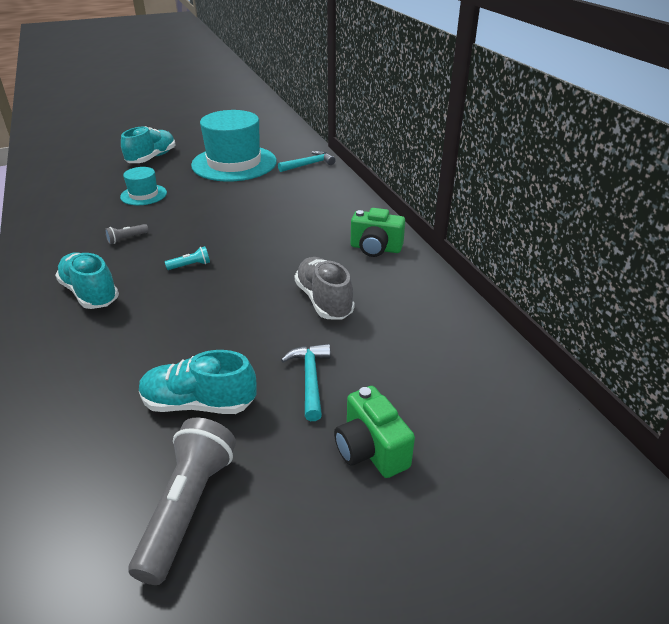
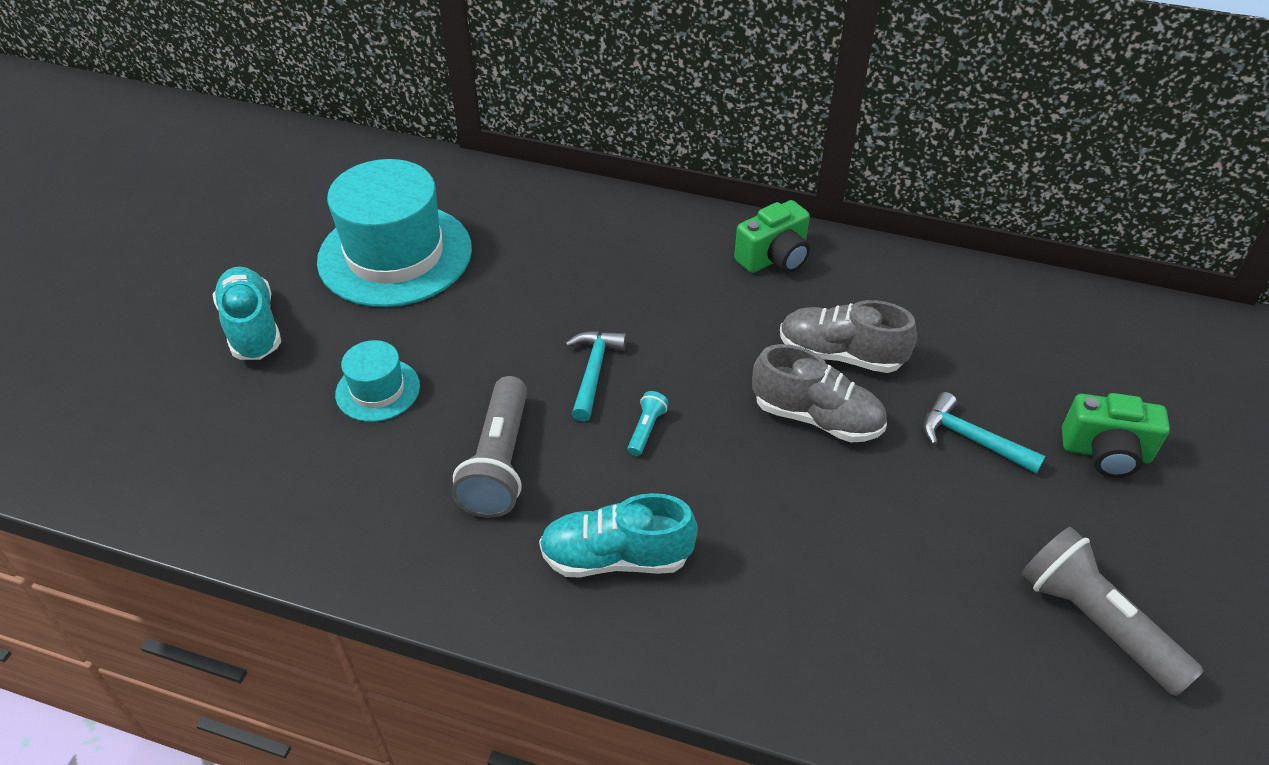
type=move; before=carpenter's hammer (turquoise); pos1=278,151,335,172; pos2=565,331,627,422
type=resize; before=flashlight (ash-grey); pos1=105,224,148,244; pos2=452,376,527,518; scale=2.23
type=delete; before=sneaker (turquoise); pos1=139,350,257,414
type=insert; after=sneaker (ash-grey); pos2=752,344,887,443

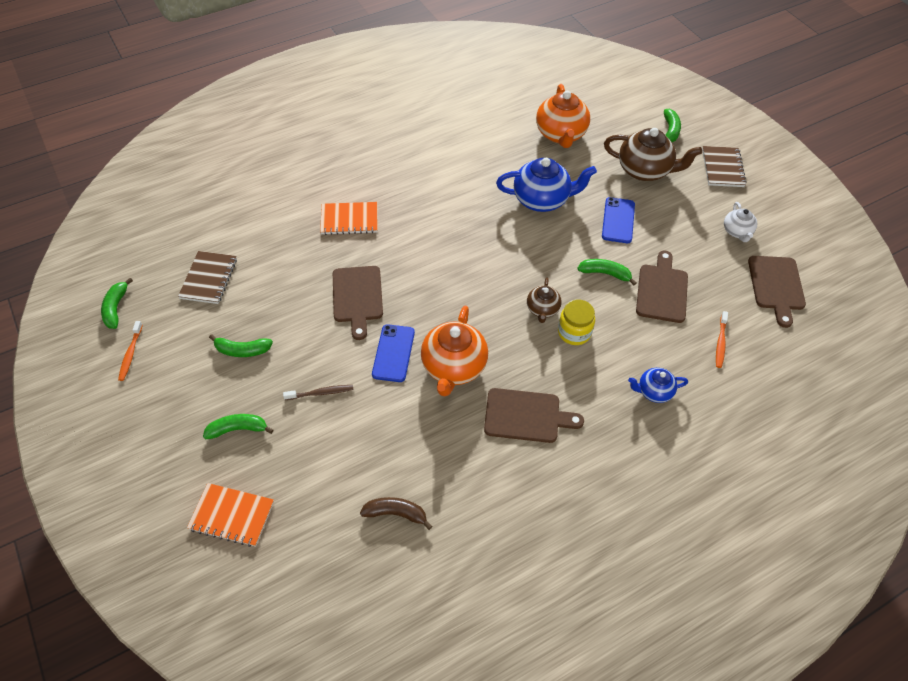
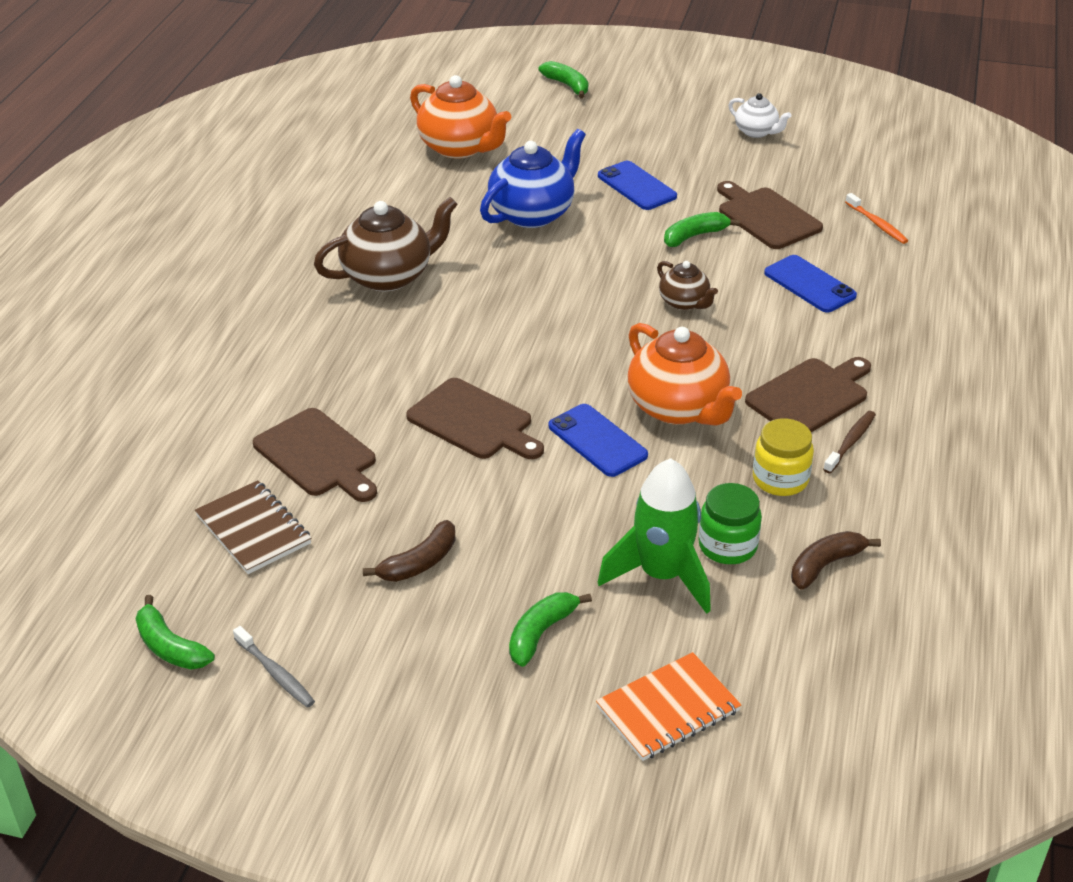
type=move; before=china teapot (dark brown); pos1=604,128,702,181; pos2=314,197,458,292
type=delete; before=notebook (dark brown); pos1=702,146,747,187
type=delete; before=notebook (orange-coloured); pos1=320,202,377,235
type=move; before=bread board (dark brown); pos1=748,256,806,328; pos2=253,408,377,502
type=move; before=preserve jar (bright yellow); pos1=558,300,595,345; pos2=753,418,814,496
type=recolor; before=dental brush (orange-coloured); after=dental brush (ash-grey); pos1=118,321,143,381; pos2=233,626,315,708
type=recolor; before=banana fruit (leaf-green); after=banana fruit (dark brown); pos1=209,334,273,357; pos2=363,520,455,582
type=delete; before=china teapot (royal blue); pos1=628,368,688,403
type=move; before=dental brush (dark brown); pos1=283,385,353,400; pos2=823,411,876,474
type=insert; after=mobile phone (royal blue); pos2=764,255,857,312
type=insert; after=spaceship (leaf-green); pos2=598,458,711,614
type=insert; after=preserve jar (leaf-green); pos2=699,483,762,564

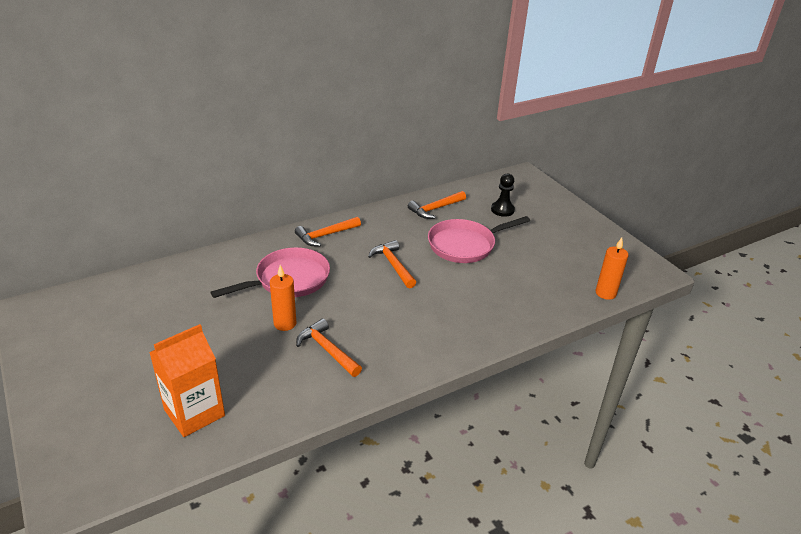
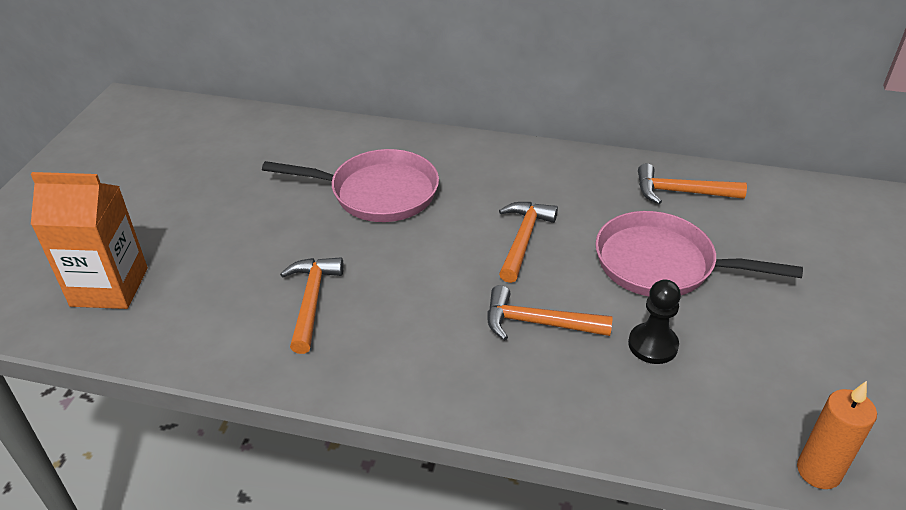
type=move; before=pawn (black); pos1=491,173,515,217; pos2=628,280,681,364
type=move; before=carpenter's hammer (orange-coloured); pos1=295,217,361,246; pos2=487,285,613,341
type=delete; before=pillar candle (orange-coloured); pos1=270,265,296,331

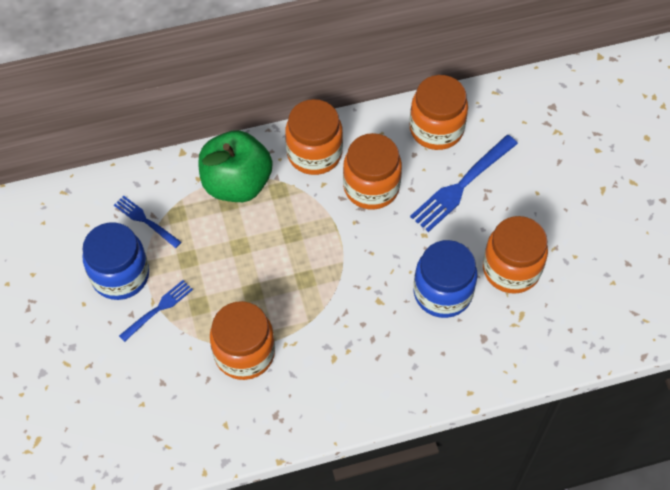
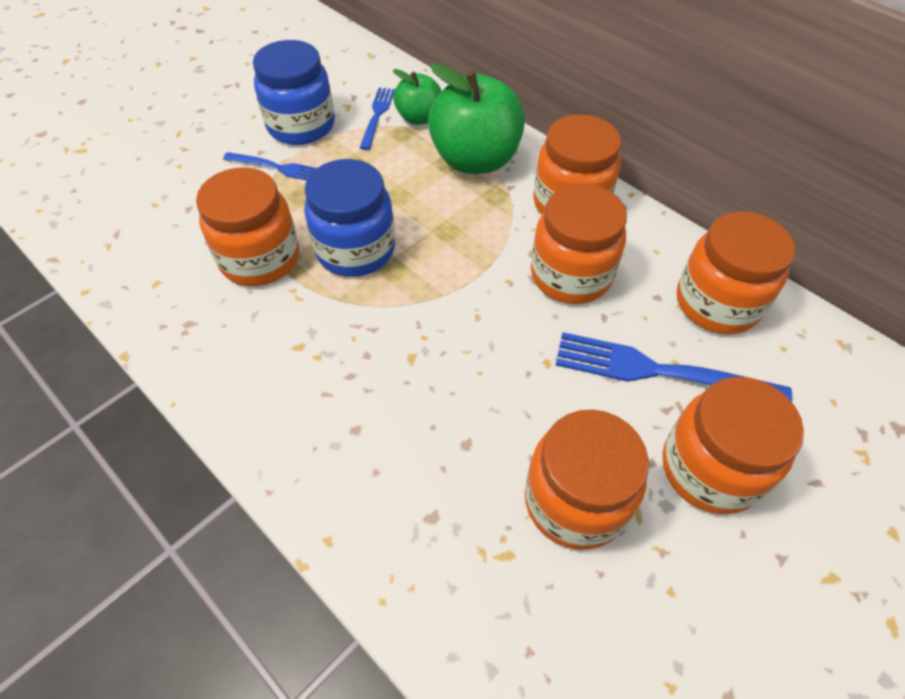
type=move; before=preserve jar (royal blue); pos1=414,240,477,318; pos2=304,159,395,277
type=insert; after=apple fruit (leaf-green); pos2=393,69,441,125
type=insert; after=preserve jar (orange-coloured); pos2=662,377,804,514

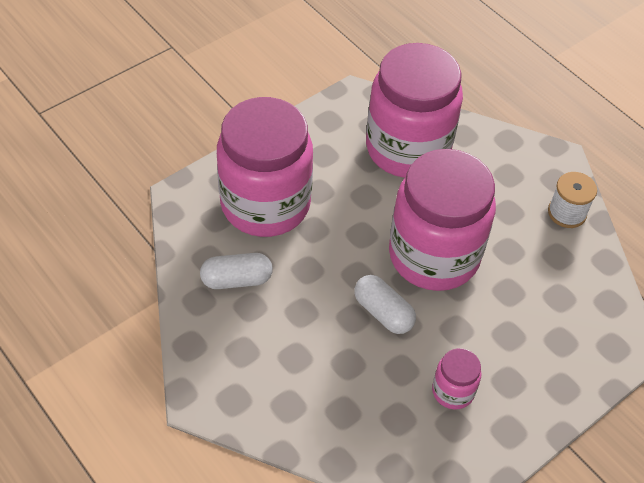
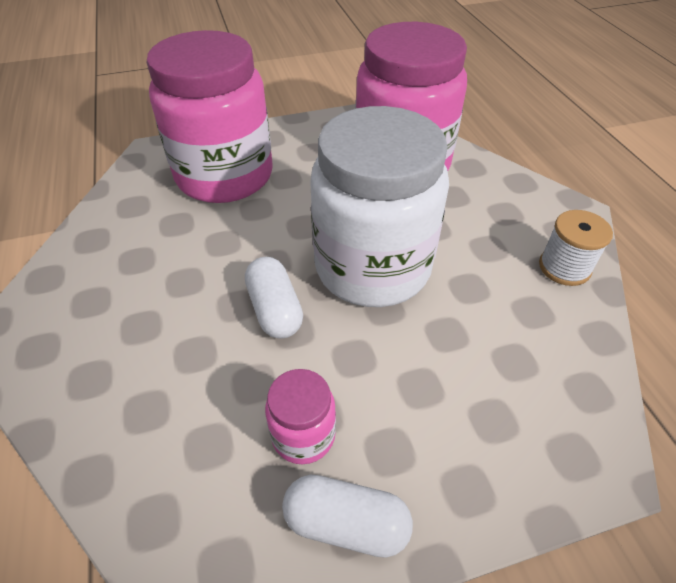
type=recolor; before=preserve jar (rose-pink); after=preserve jar (white); pos1=389,149,496,291; pos2=310,106,449,307
type=move; before=capsule (white); pos1=200,253,273,289; pos2=282,475,413,558

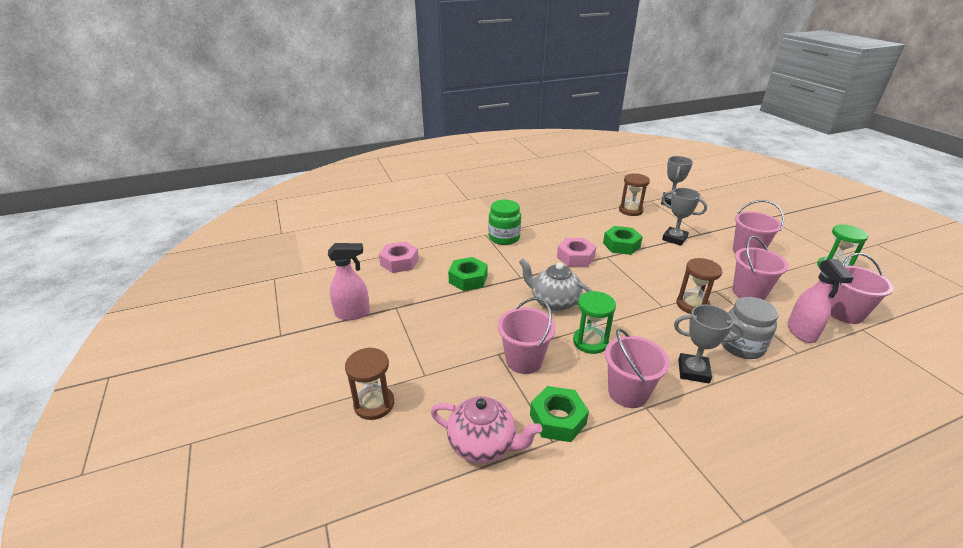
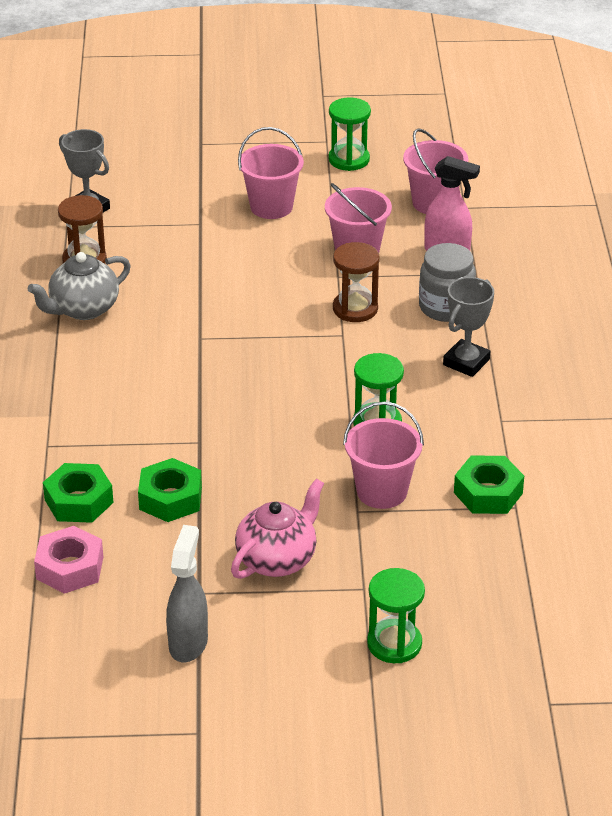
type=delete; before=award cup (ash-grey); pos1=662,188,707,246
type=delete; before=preserve jar (leaf-green); pos1=488,200,521,245
type=move; before=nut (leaf-green); pos1=603,226,643,255; pos2=43,463,114,523
type=delete; before=nut (rose-pink); pos1=557,238,596,267
type=recolor; before=sprayer (rose-pink); after=sprayer (ash-grey); pos1=328,243,370,320; pos2=166,525,208,662
type=move; before=china teapot (ash-grey); pos1=519,259,592,311; pos2=27,252,131,320
type=delete; before=sand bucket (rose-pink); pos1=605,328,670,408
type=recolor; before=sandglass (dark brown); after=sandglass (leaf-green); pos1=345,347,394,420; pos2=367,568,425,663
type=move; before=china teapot (rose-pink); pos1=431,396,542,463; pos2=231,479,324,579

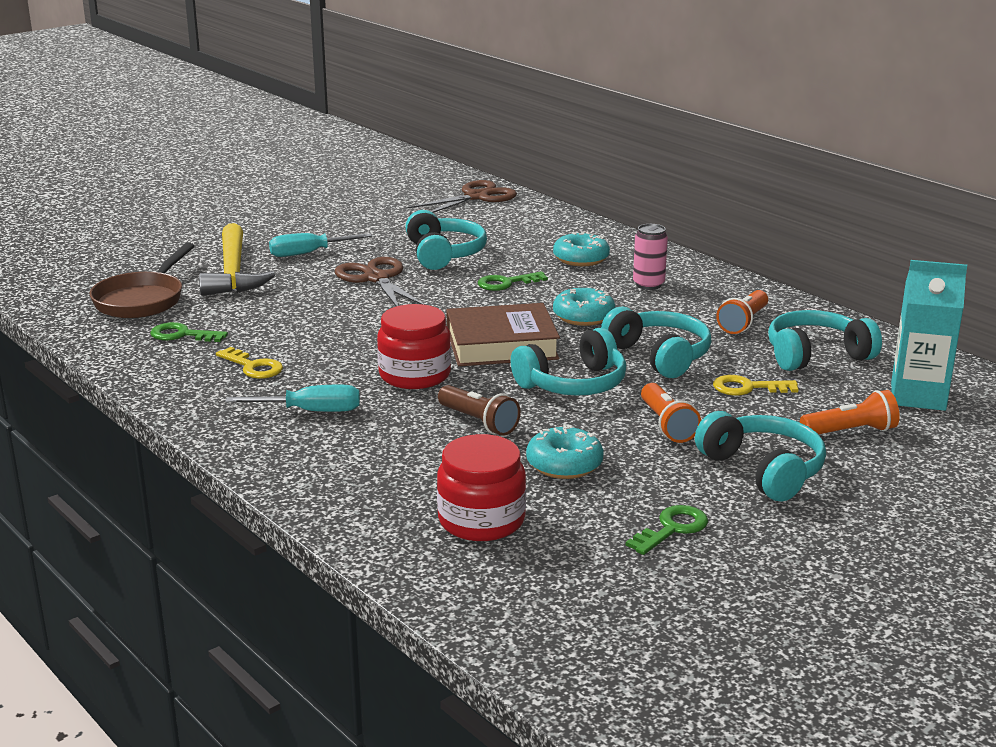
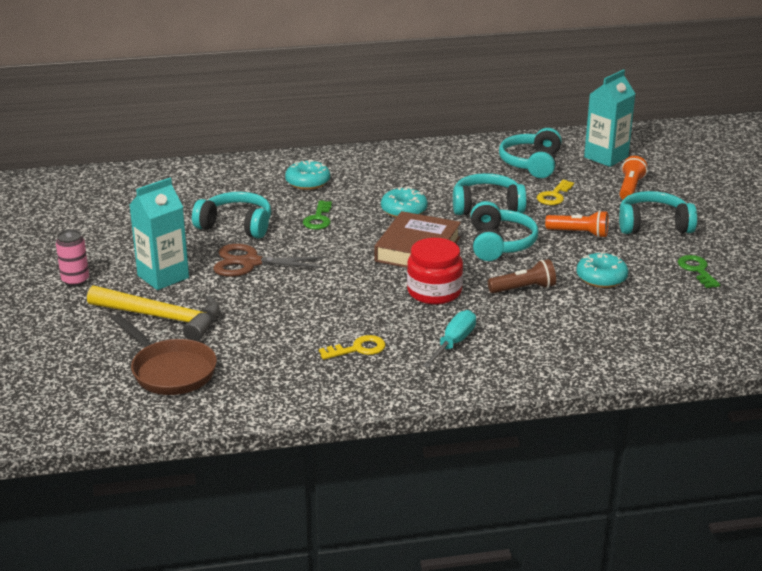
type=delete; before=scissors (dark brown); pos1=407,180,517,213
type=move; before=soda can (rose-pink); pos1=633,224,668,290; pos2=56,230,89,287
type=replace; before=screwdriver (turquoise); after=juice carton (turquoise); pos1=269,233,372,257; pos2=129,178,189,290
type=delete; before=flashlight (orange-coloured); pos1=716,290,768,334
type=delete; before=door key (leaf-green); pos1=150,322,228,342
type=delete; before=preserve jar (red); pos1=437,434,526,541

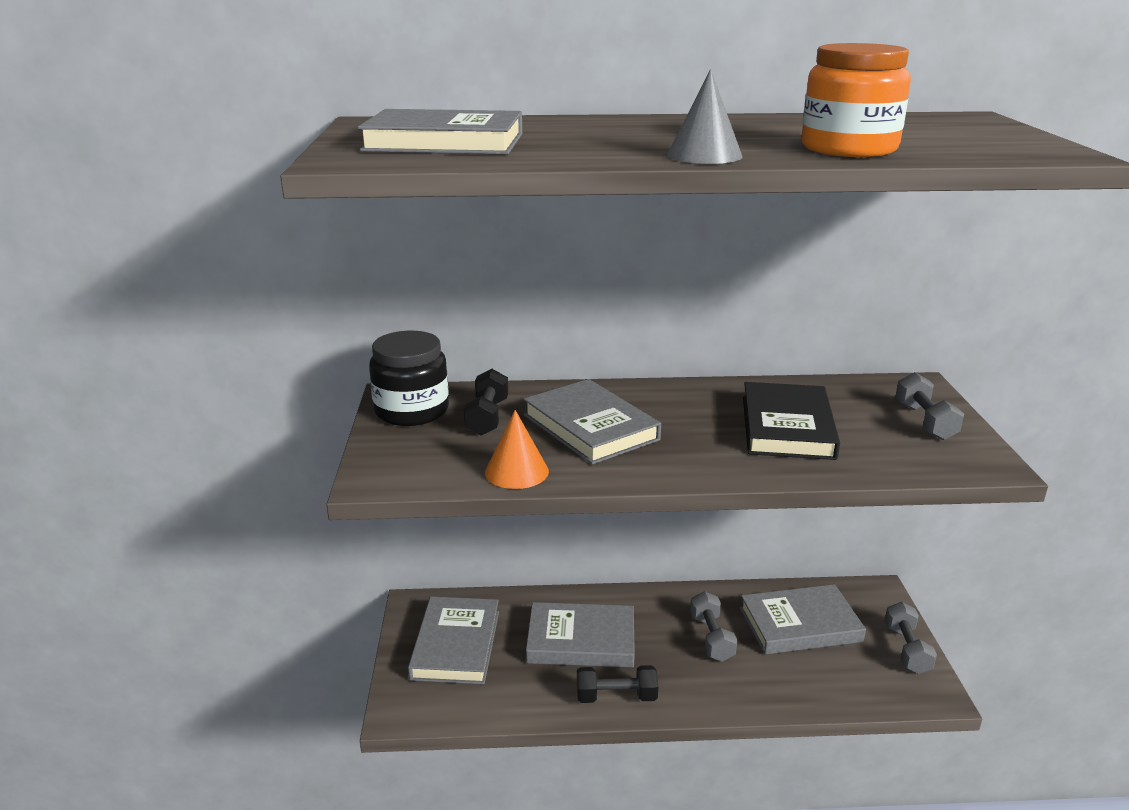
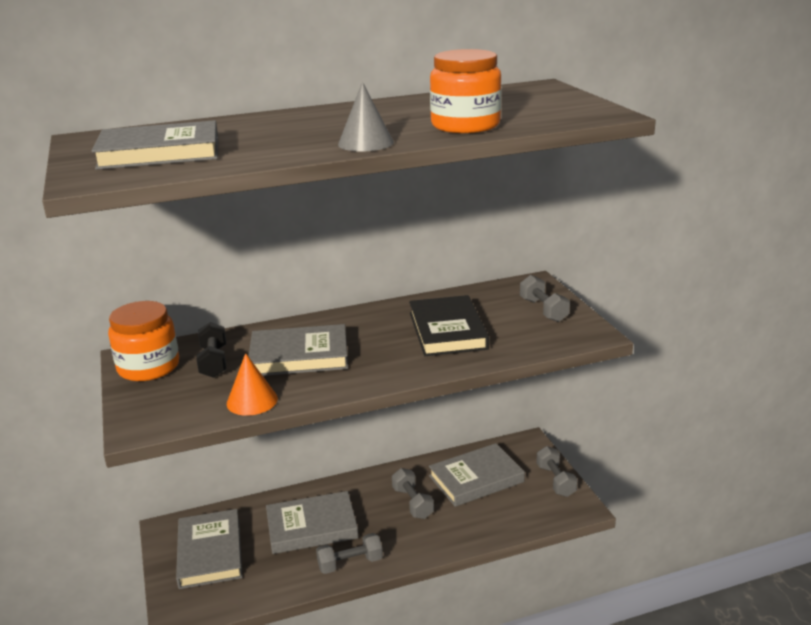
type=recolor; before=preserve jar (black); after=preserve jar (orange-coloured); pos1=369,331,449,426; pos2=108,301,179,381
type=rotate; before=hardback (ash-grey); pos1=523,379,661,464; pos2=249,324,348,376; turn=-45
type=recolor; before=dumbbell (black); after=dumbbell (ash-grey); pos1=577,665,658,703; pos2=316,533,383,574

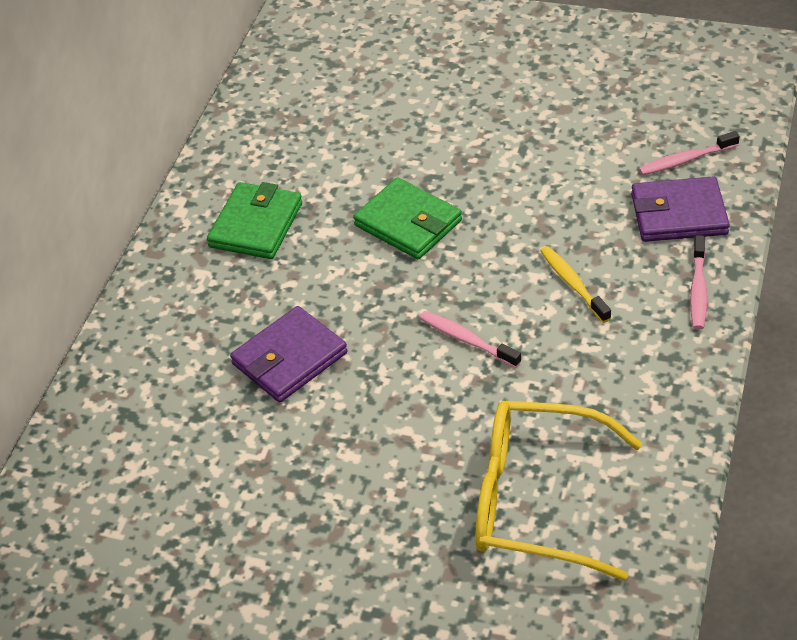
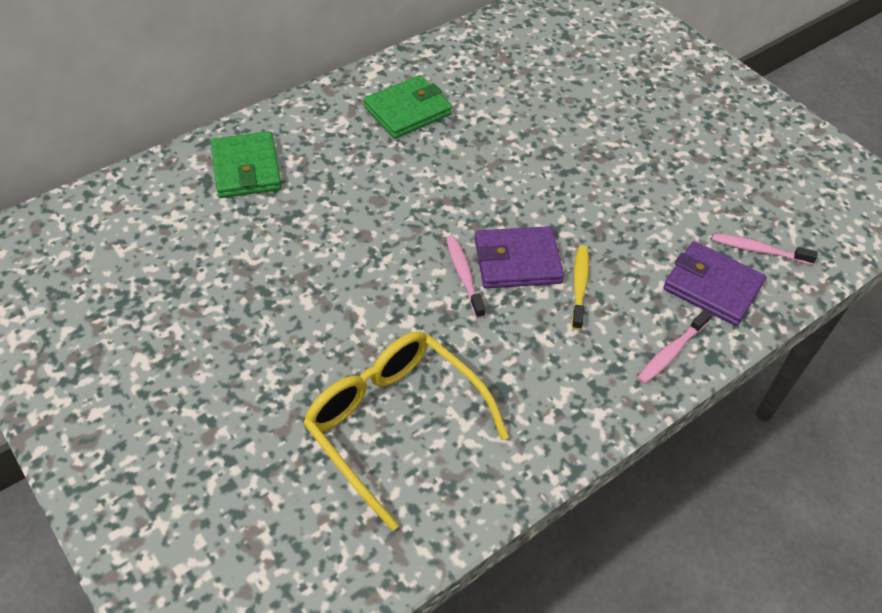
type=move; before=wallet (leaf-green); pos1=353,177,462,259; pos2=211,131,282,198
type=move; before=wallet (purple); pos1=230,306,347,403; pos2=475,226,564,289

